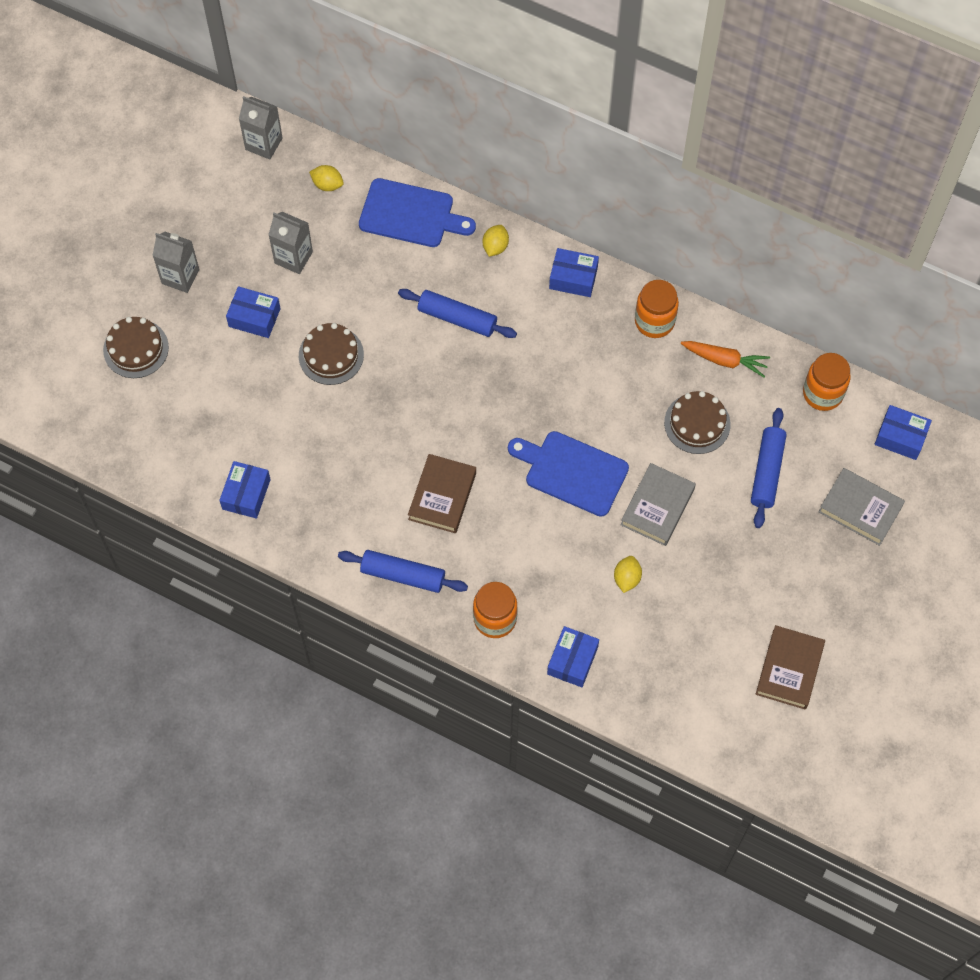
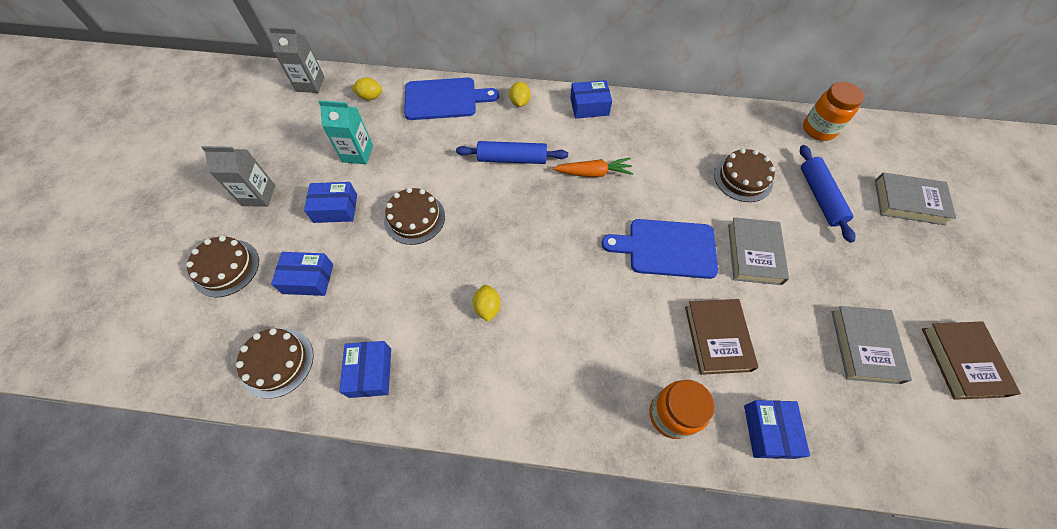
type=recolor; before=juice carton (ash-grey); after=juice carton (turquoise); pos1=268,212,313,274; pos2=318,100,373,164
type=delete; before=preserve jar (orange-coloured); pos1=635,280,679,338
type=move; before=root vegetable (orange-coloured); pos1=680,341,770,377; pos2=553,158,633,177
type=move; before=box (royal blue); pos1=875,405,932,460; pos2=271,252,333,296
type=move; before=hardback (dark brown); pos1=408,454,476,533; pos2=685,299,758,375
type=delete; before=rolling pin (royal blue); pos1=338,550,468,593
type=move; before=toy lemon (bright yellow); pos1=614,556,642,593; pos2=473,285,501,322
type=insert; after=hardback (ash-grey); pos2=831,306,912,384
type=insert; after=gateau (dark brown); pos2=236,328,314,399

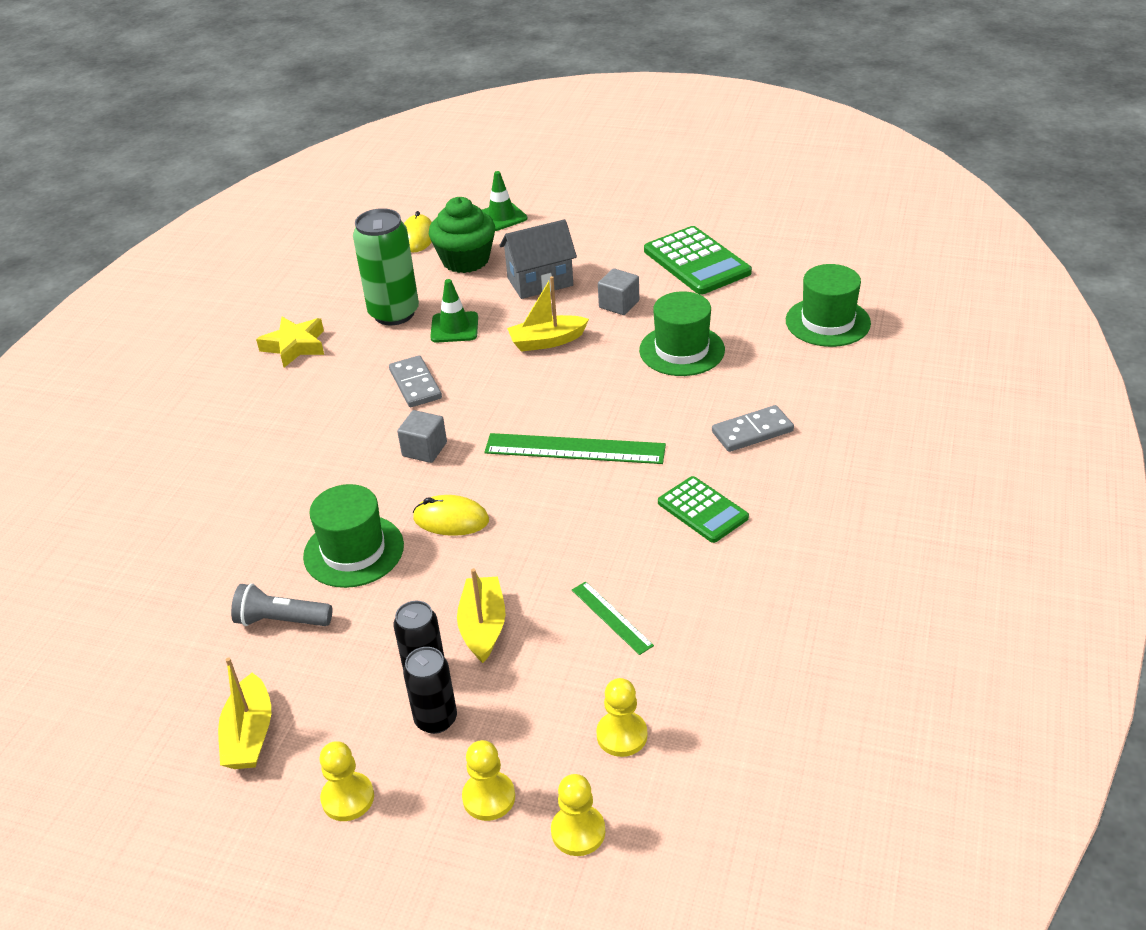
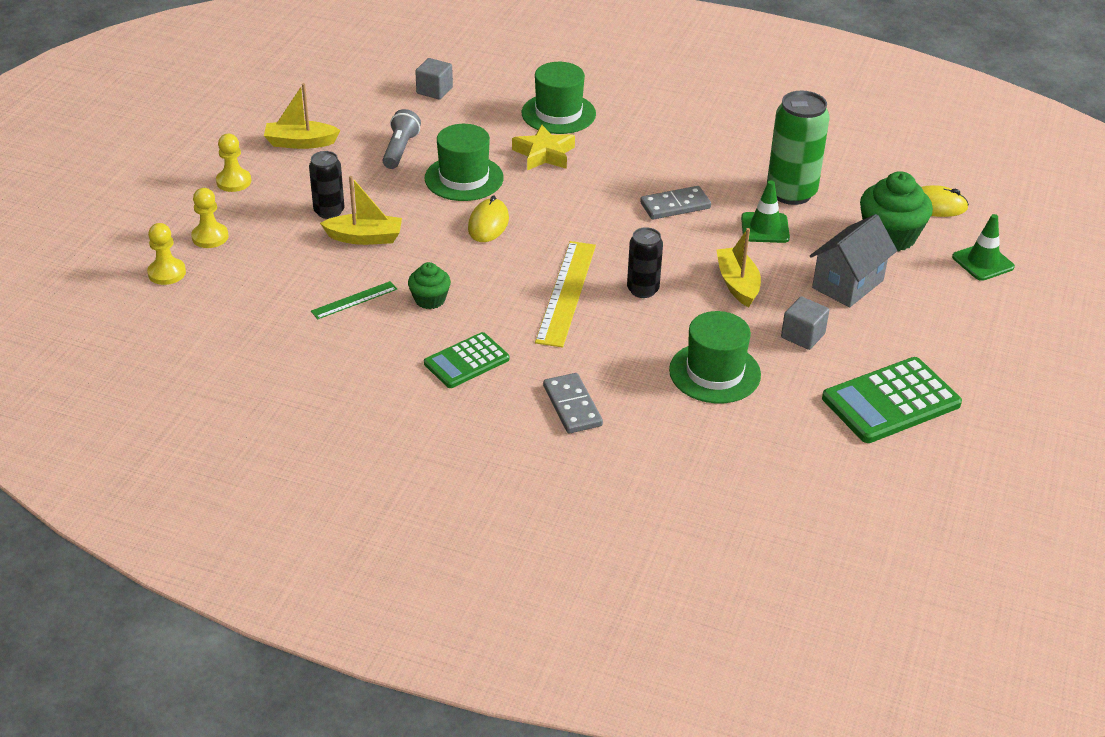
type=rotate; before=house (ash-grey); pos1=499,219,577,299; pos2=810,214,897,307; turn=60
type=move; before=top hat (leaf-green); pos1=786,264,871,347; pos2=522,62,596,134
type=move; before=star (bright yellow); pos1=256,317,324,368; pos2=512,124,575,170
type=move; before=cube (ash-grey); pos1=397,410,447,463; pos2=415,58,453,100
type=recolor; before=straightedge (leaf-green); after=straightedge (bright yellow); pos1=484,433,666,464; pos2=535,241,596,348
type=move; before=soda can (black); pos1=403,647,457,734; pos2=627,227,663,298
type=delete; before=pawn (bright yellow); pos1=596,678,647,757
type=insert; after=fairy cake (leaf-green); pos2=408,262,451,309

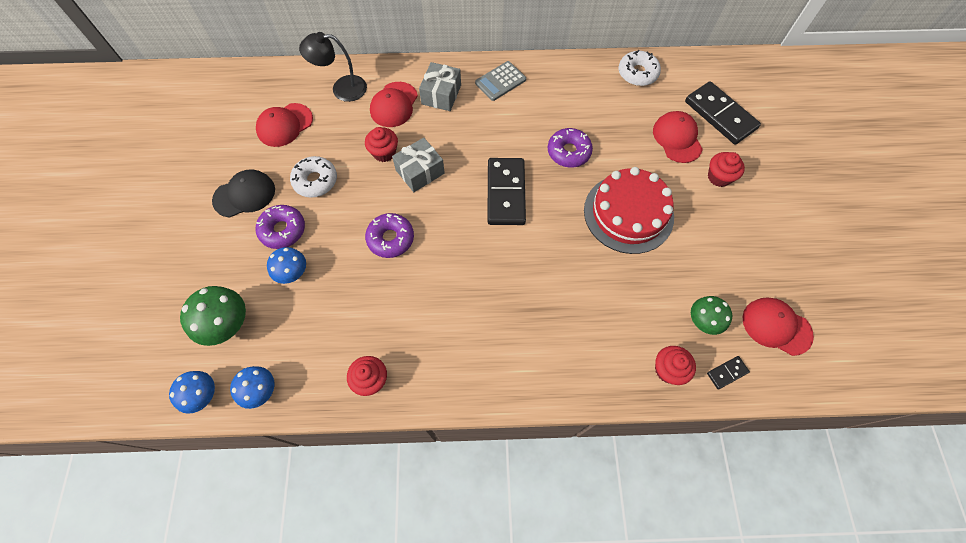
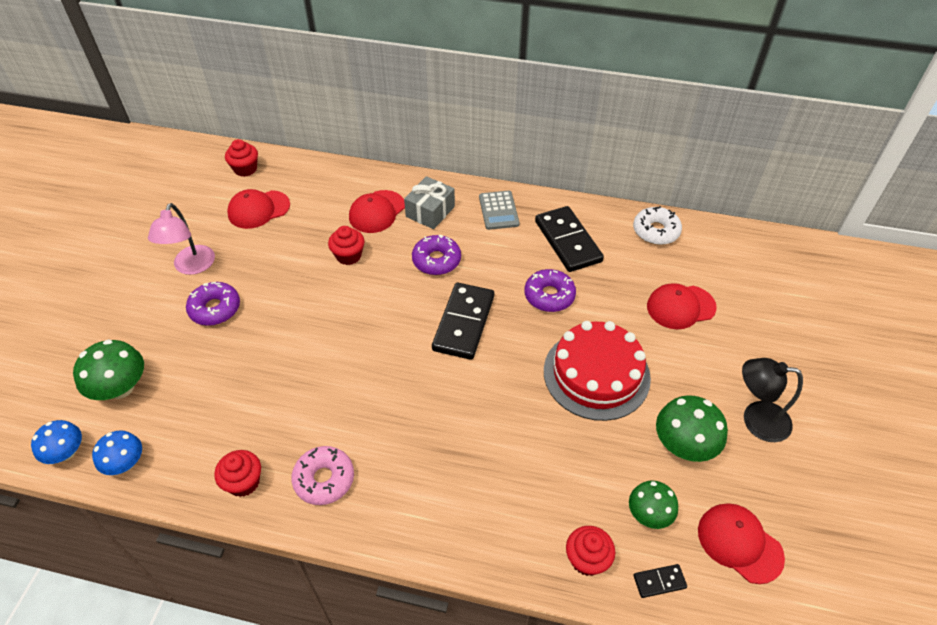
type=move; before=lamp (black); pos1=299,32,367,102; pos2=742,358,803,442
type=rotate; before=pocket calculator (ash-grey); pos1=475,61,526,101; pos2=479,191,520,230; turn=-75
type=move; before=domino piece (black); pos1=685,81,761,145; pos2=535,206,604,272
type=rotate; before=baseball cap (red); pos1=653,111,703,163; pos2=647,283,717,329; turn=-105
type=delete; before=present (ash-grey); pos1=392,138,445,192
type=move; before=fairy cake (red); pos1=708,152,745,187; pos2=225,139,258,177
type=delete; before=glazed donut (white); pos1=290,156,337,198
type=replace; before=baseball cap (black); after=lamp (rose-pink); pos1=212,169,275,217; pos2=148,203,215,275
type=move; before=glazed donut (purple); pos1=365,213,414,258; pos2=412,235,461,275
type=delete; before=toadstool (royal blue); pos1=267,247,306,284
type=insert; after=toadstool (leaf-green); pos2=656,395,728,462
type=insert; after=glazed donut (rose-pink); pos2=291,446,354,505

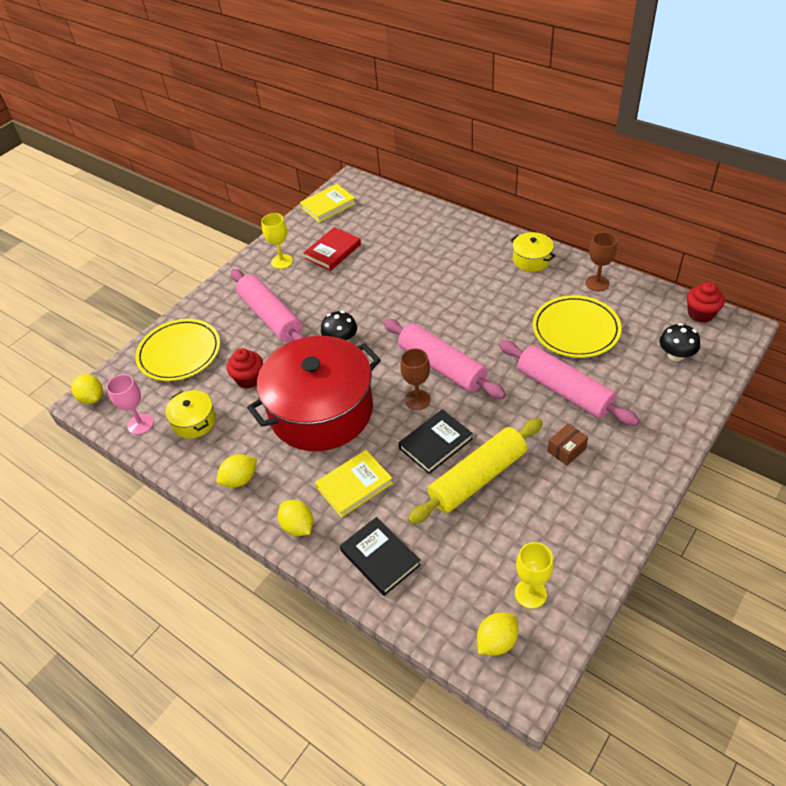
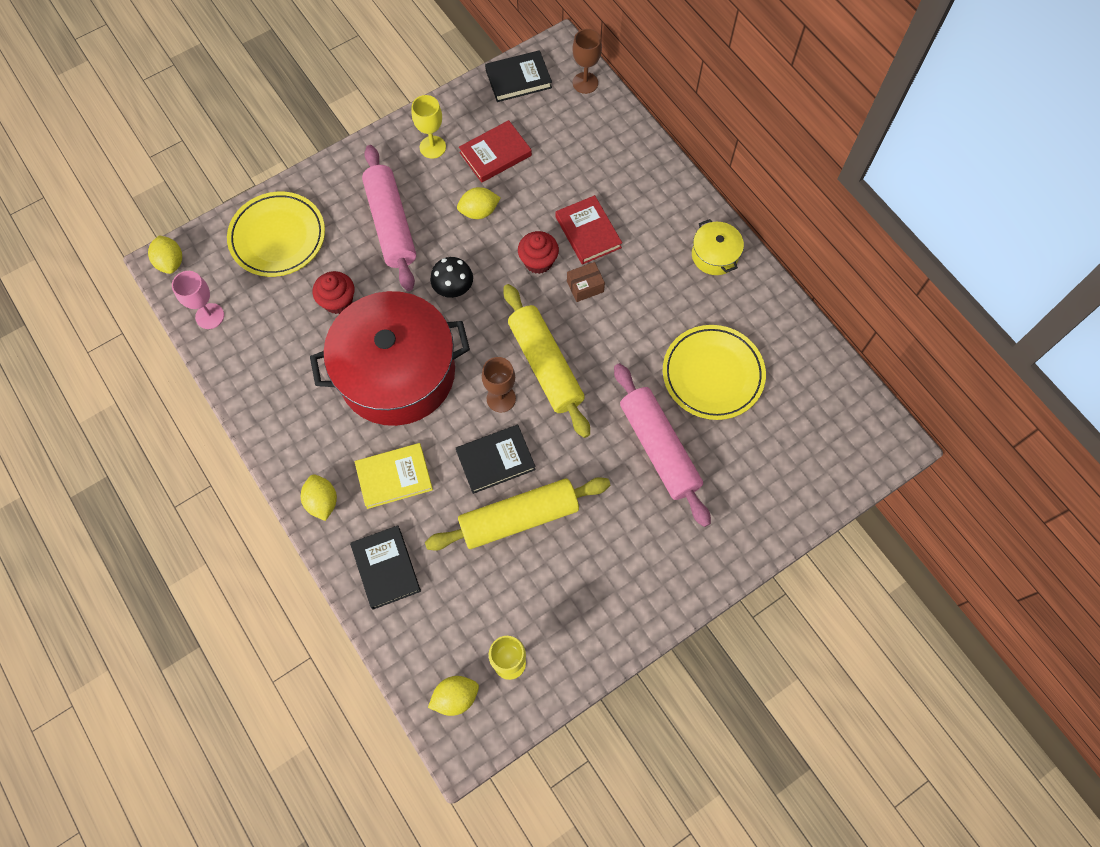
type=recolor; before=hardback (bright yellow); after=hardback (black); pos1=300,184,356,222; pos2=485,50,552,102
type=move; before=chalice (dark brown); pos1=585,232,617,291; pos2=572,29,602,94
type=move; before=fairy cake (red); pos1=687,282,725,323; pos2=518,231,559,274
type=recolor; before=rolling pin (rose-pink); after=rolling pin (bright yellow); pos1=383,319,506,399; pos2=503,284,590,438
type=delete; before=toadstool (black); pos1=659,323,700,361
type=delete; before=pot (bright yellow); pos1=165,390,216,439
type=move; before=box (dark brown); pos1=547,423,588,466; pos2=567,262,605,302
type=move; before=toy lemon (bright yellow); pos1=216,454,257,488; pos2=457,187,500,219
type=insert; after=hardback (red); pos2=556,195,622,265

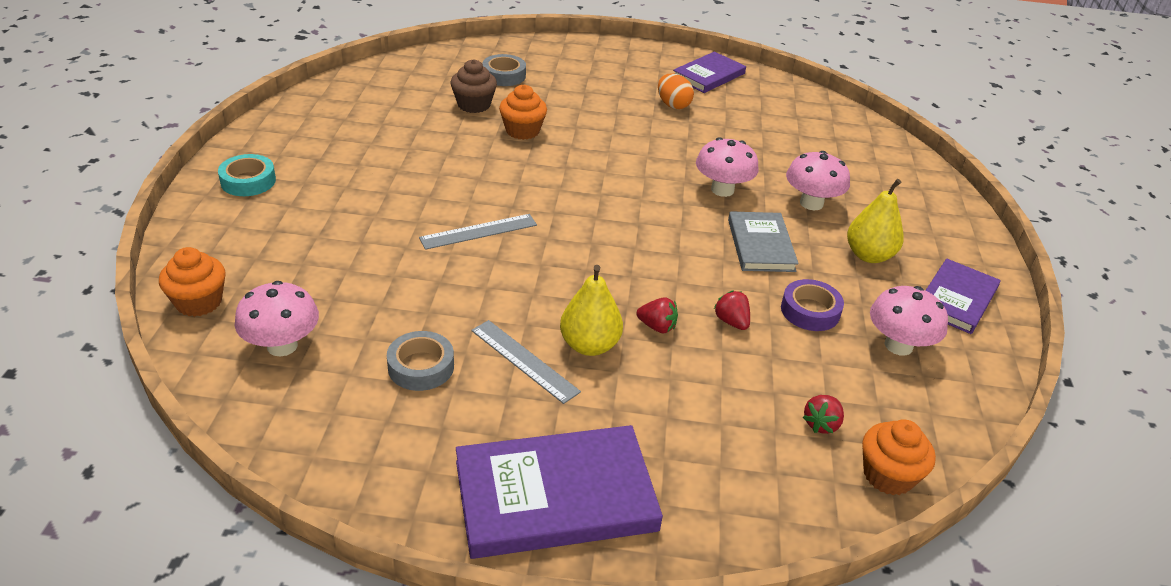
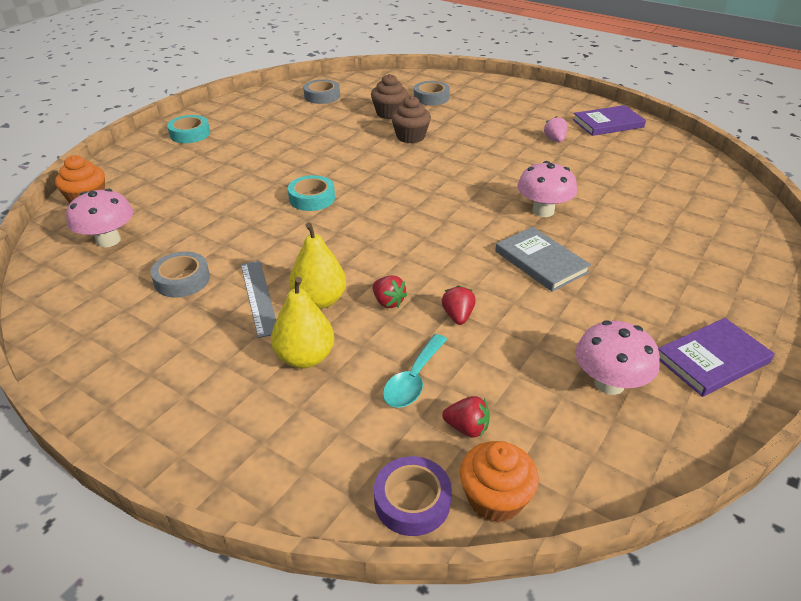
type=replace; before=toy egg (orange-coloured); after=toy strawberry (rose-pink); pos1=658,73,694,109; pos2=544,116,568,143
type=recolor; before=fairy cake (orange-coloured); after=fairy cake (dark brown); pos1=499,85,547,140; pos2=391,96,431,143
type=delete; before=toadstool (rose-pink); pos1=786,151,850,210
type=move; before=toy pear (bright yellow); pos1=847,179,904,263; pos2=271,277,334,368
type=rotate; before=hardback (ash-grey); pos1=728,211,799,272; pos2=495,227,591,292; turn=-60
type=replace; before=straightedge (ash-grey); after=roll of tape (turquoise); pos1=419,214,537,250; pos2=288,175,335,211
type=move; before=roll of tape (purple); pos1=781,279,844,331; pos2=374,456,452,536
type=rotate; before=toy strawberry (red); pos1=803,395,844,434; pos2=442,396,490,438; turn=-135
type=delete; before=hardback (purple); pos1=456,425,663,559
type=insert; after=roll of tape (ash-grey); pos2=303,79,340,104
type=insert; after=teaspoon (turquoise); pos2=383,334,447,408

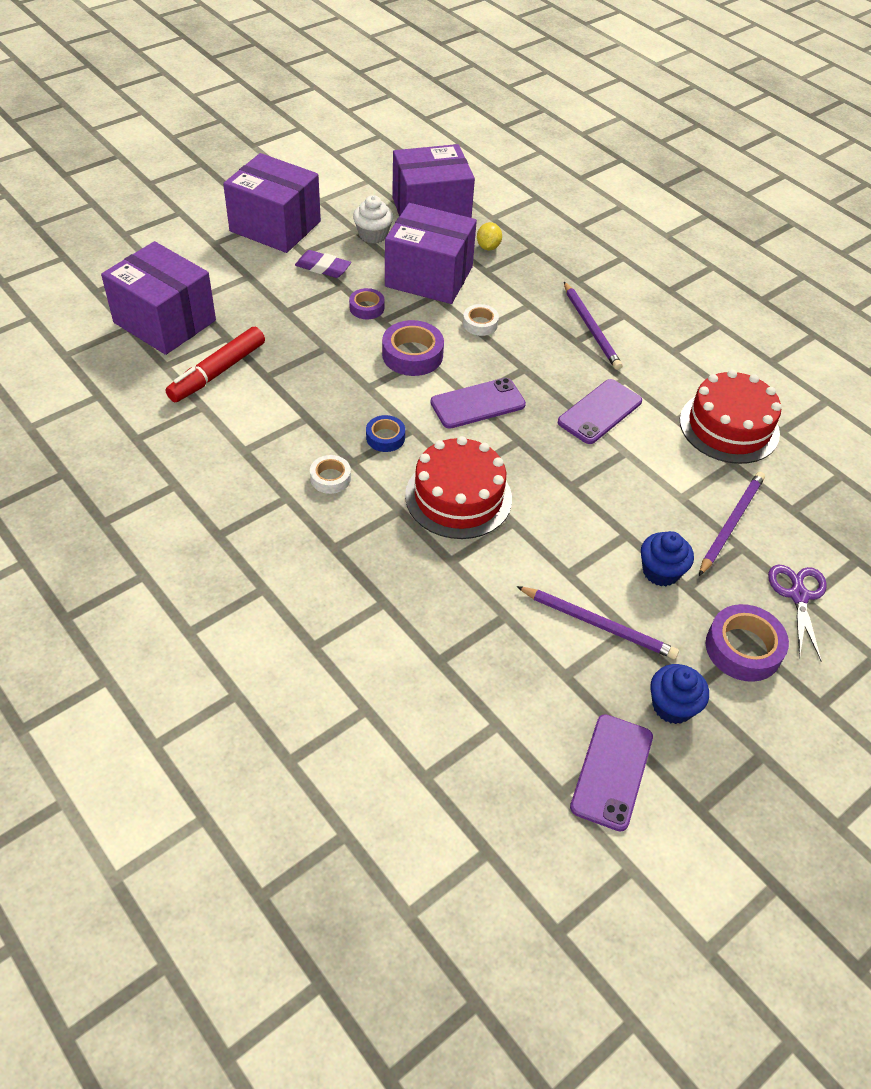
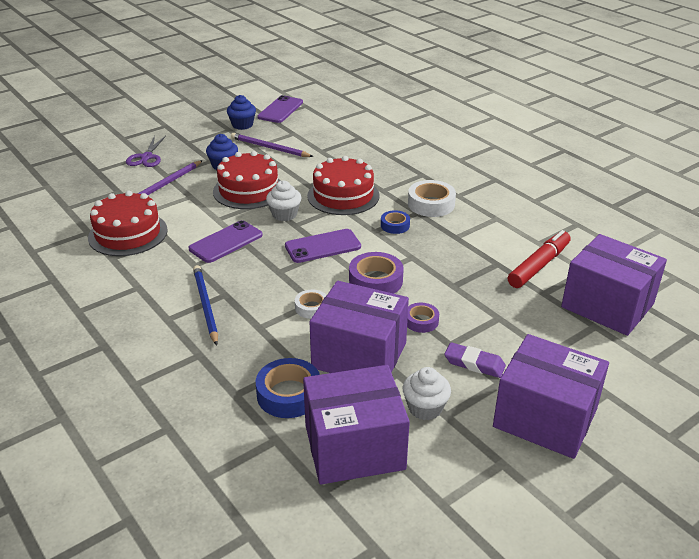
type=replace; before=toy lemon (bright yellow); after=roll of tape (royal blue); pos1=477,222,502,250; pos2=256,358,320,418
type=recolor; before=wooden pencil (purple); after=wooden pencil (royal blue); pos1=564,282,622,370; pos2=193,265,218,346
type=resize; before=roll of tape (white); pos1=310,455,351,494; pos2=408,180,456,217; scale=1.68
type=delete; before=roll of tape (purple); pos1=706,604,789,682
type=insert; after=gateau (red); pos2=213,151,281,209
type=insert; after=fairy cake (white); pos2=266,181,301,221

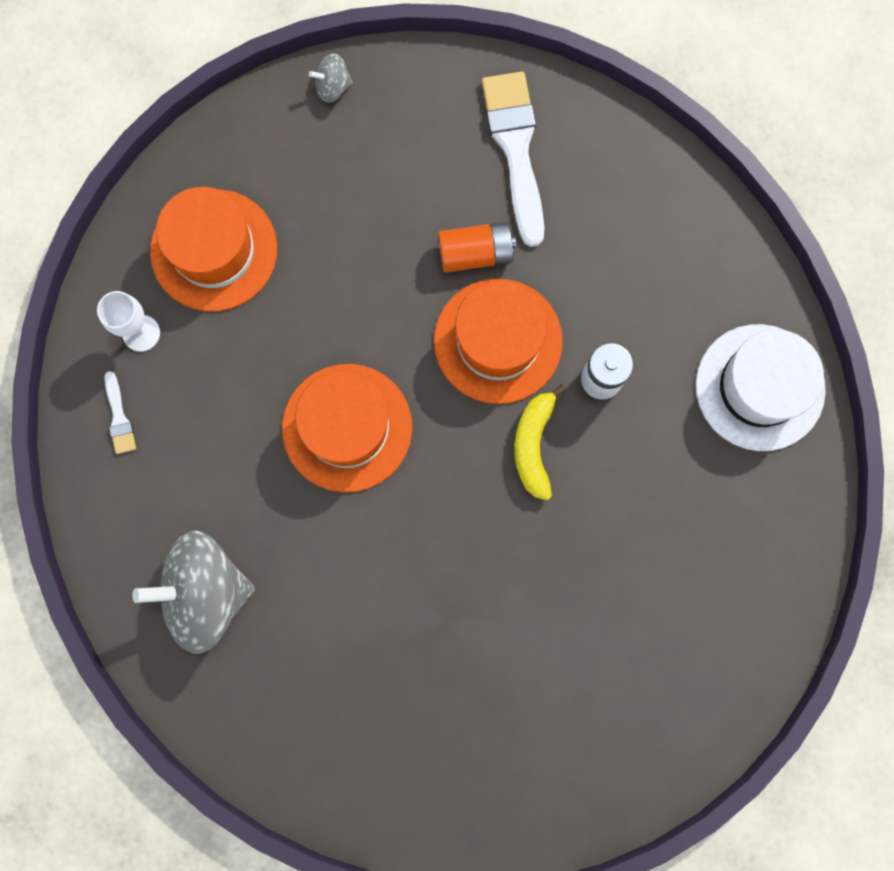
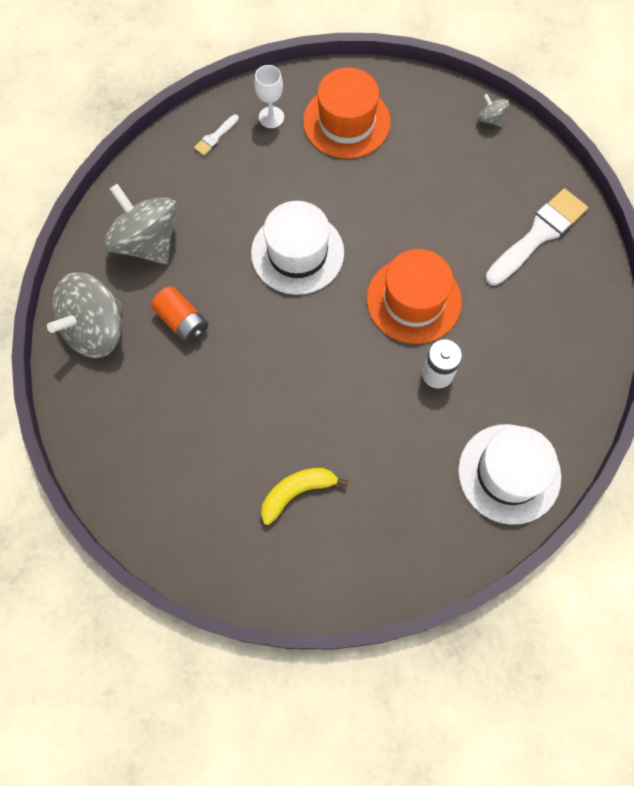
type=move; before=battery (orange-coloured); pos1=438,222,516,273; pos2=151,286,208,344
type=recolor; before=top hat (orange-coloured); after=top hat (white); pos1=282,364,412,492; pos2=251,201,344,295
type=move; before=banana fruit (bright yellow); pos1=514,384,566,500; pos2=261,468,348,525
type=insert; after=spinning top (ash-grey); pos2=47,272,122,358

